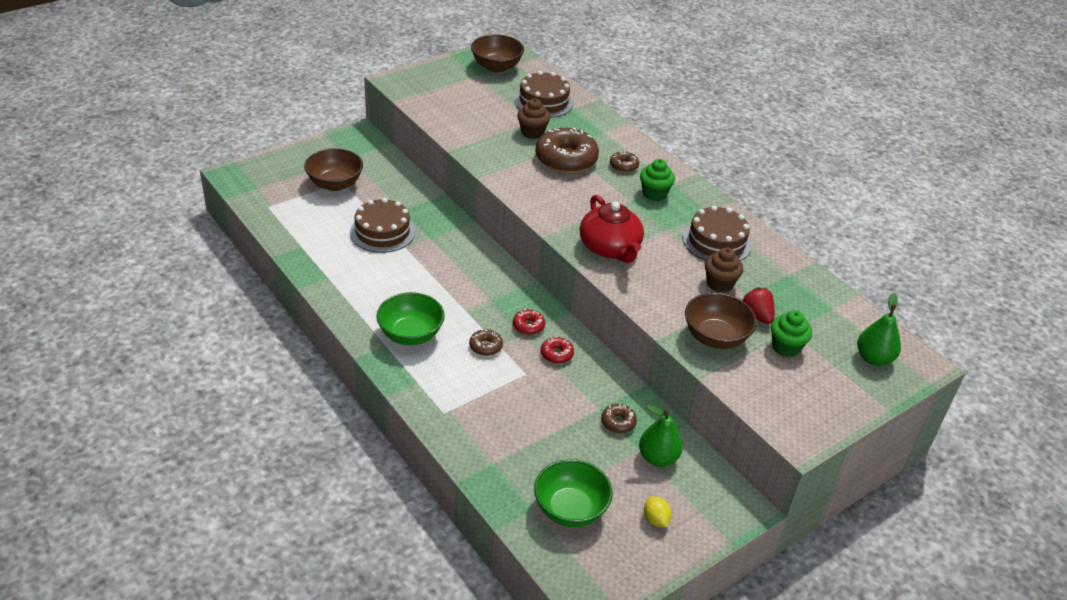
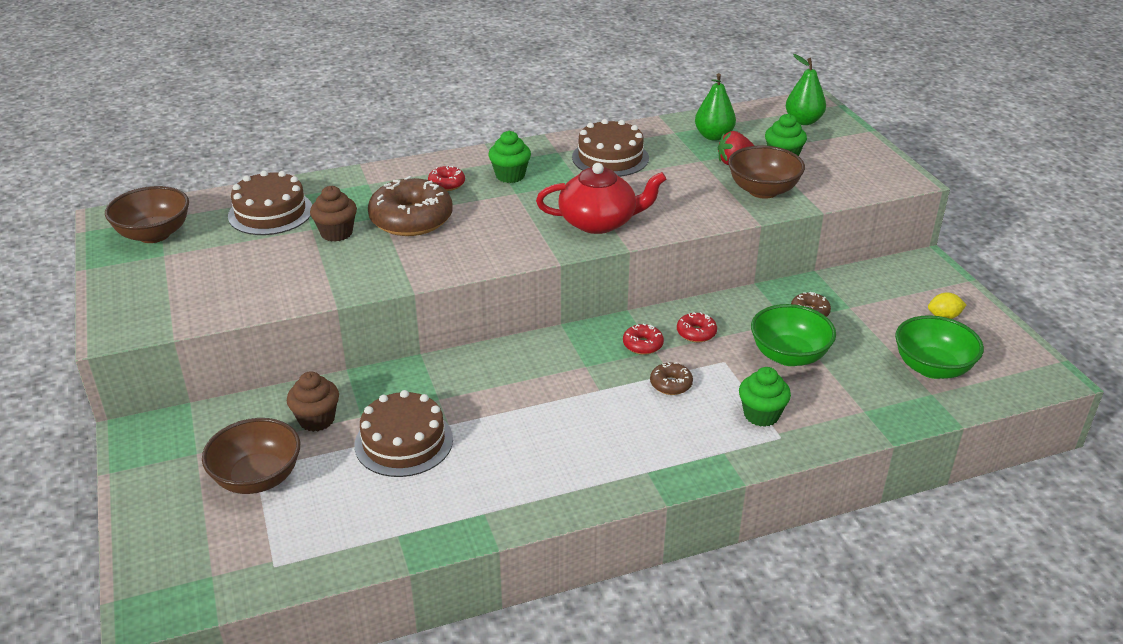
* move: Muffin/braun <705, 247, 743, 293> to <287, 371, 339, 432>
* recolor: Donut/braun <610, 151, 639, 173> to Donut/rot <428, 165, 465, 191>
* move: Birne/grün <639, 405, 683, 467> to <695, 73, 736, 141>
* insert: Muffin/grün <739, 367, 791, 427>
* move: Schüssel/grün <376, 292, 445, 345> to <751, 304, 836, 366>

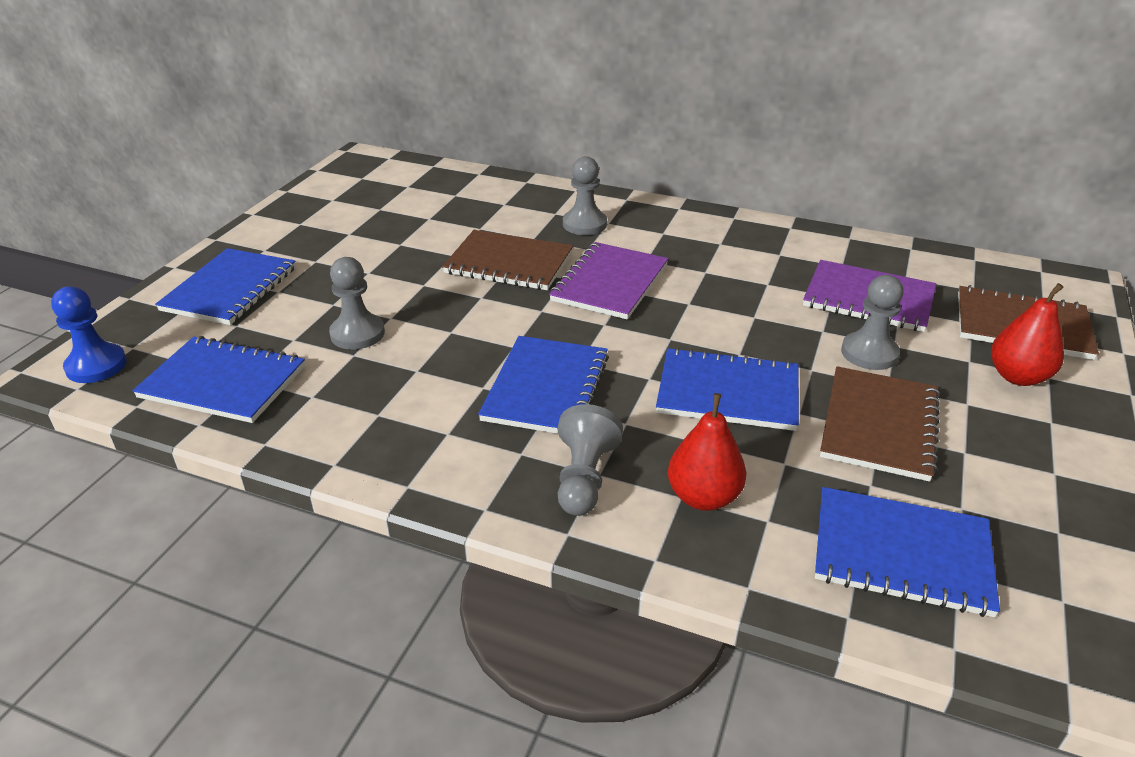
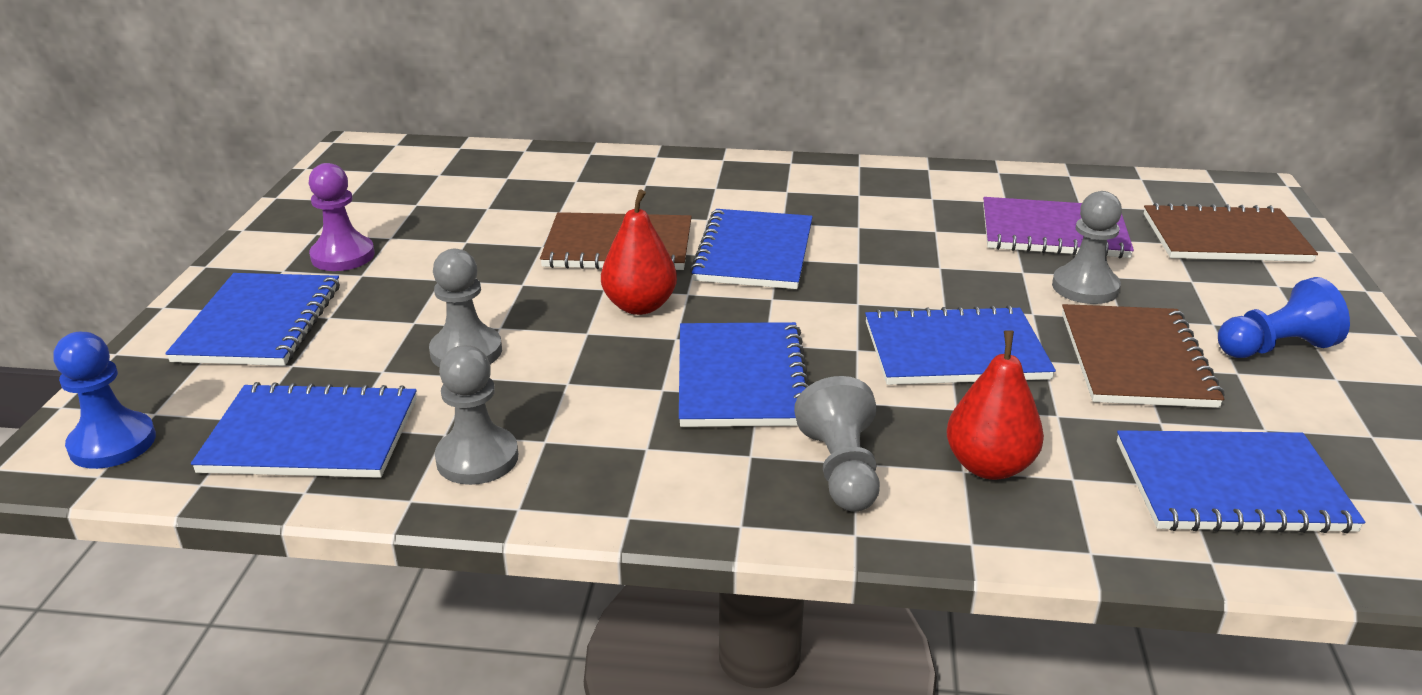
* insert: Bauer/lila <309, 163, 375, 271>
* move: Bauer/grau <563, 156, 607, 235> to <435, 345, 518, 485>
* move: Birne/rot <991, 283, 1064, 386> to <601, 189, 677, 315>
* recolor: Notizbuch/lila <549, 242, 668, 319> to Notizbuch/blau <690, 209, 813, 289>
* insert: Bauer/blau <1218, 277, 1350, 358>

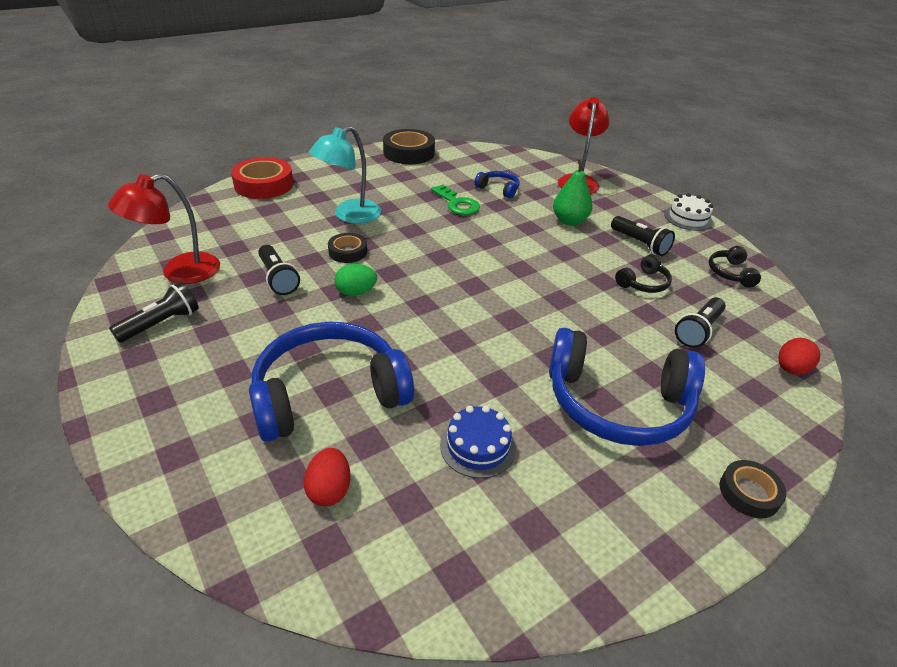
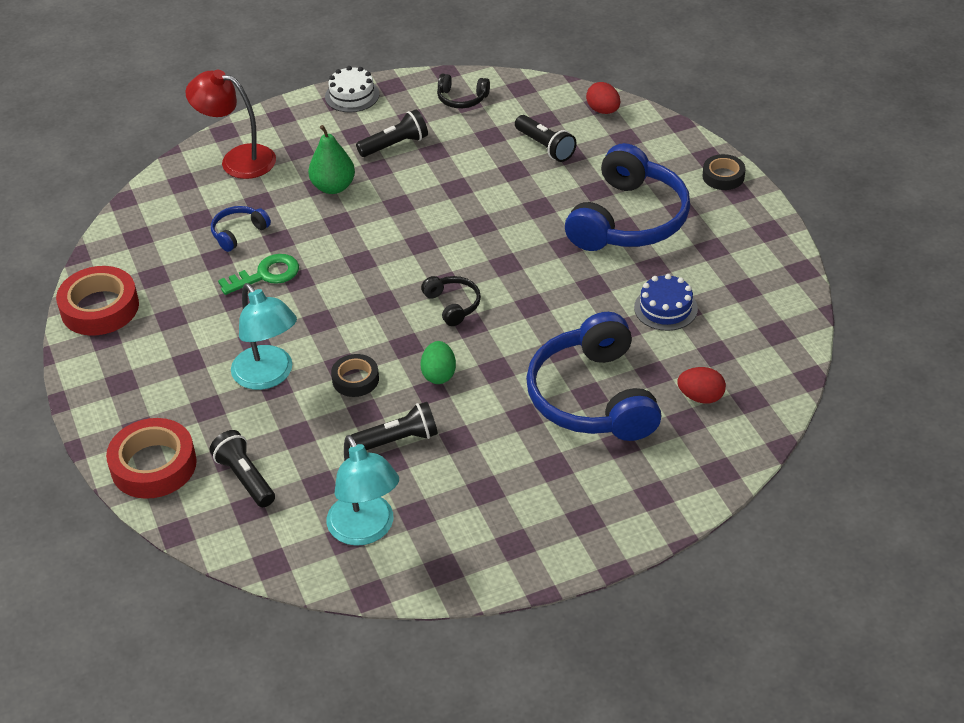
* recolor: Klebeband/schwarz <383, 129, 435, 164> to Klebeband/rot <56, 266, 139, 336>
* move: Taschenlampe/schwarz <109, 282, 199, 343> to <210, 430, 275, 507>
* recolor: Lampe/rot <108, 173, 220, 284> to Lampe/türkis <327, 435, 399, 546>
* move: Kopfhörer/schwarz <615, 255, 672, 293> to <421, 276, 481, 326>

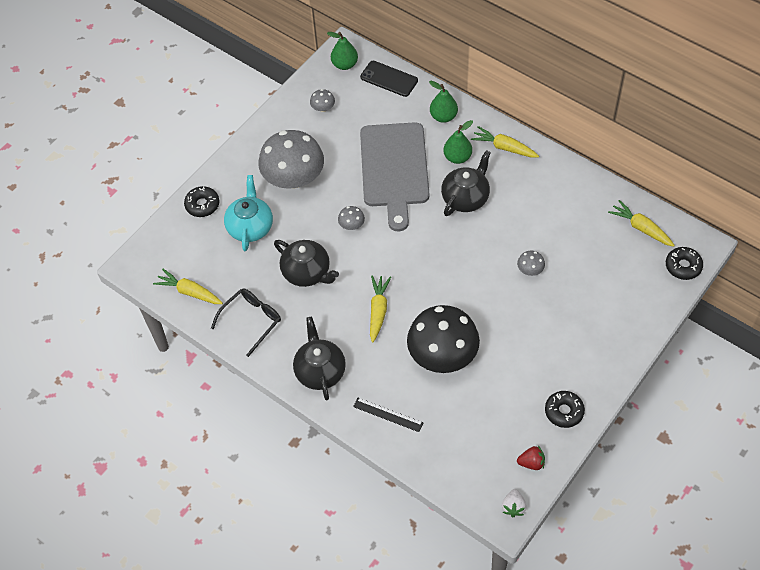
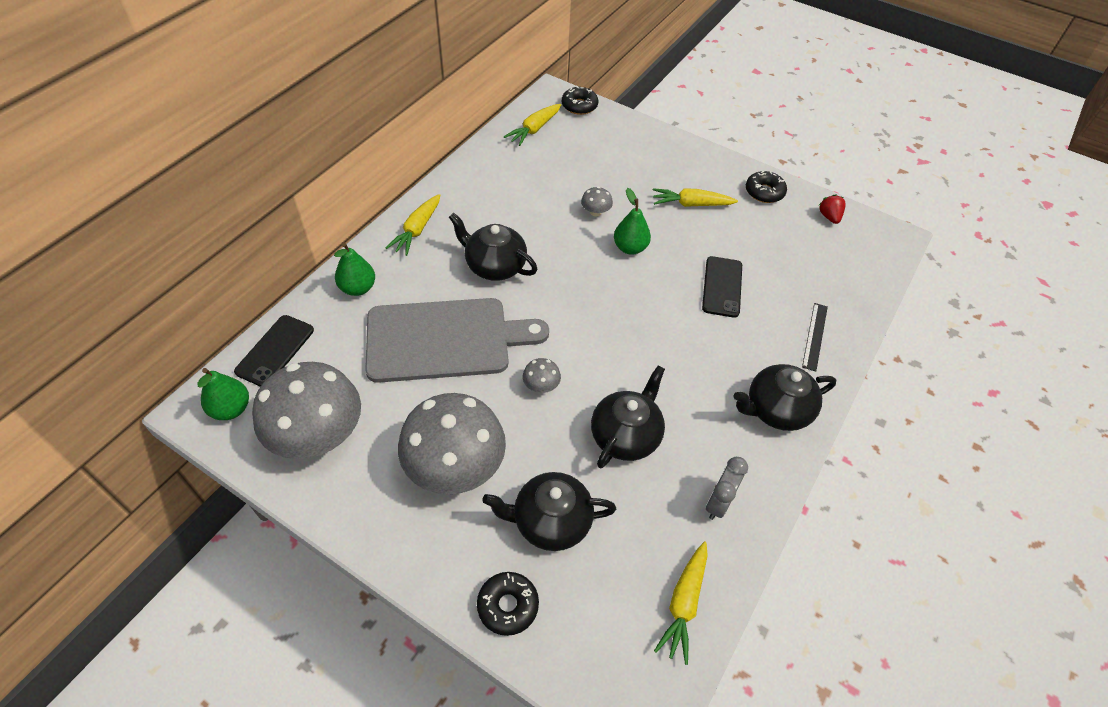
* resize: Pilz/grau <310, 89, 335, 112> = <252, 362, 361, 459> x2.50
* recolor: Teekanne/türkis <224, 175, 273, 251> to Teekanne/schwarz <482, 472, 616, 551>
* move: Birne/grün <443, 120, 473, 164> to <614, 188, 651, 255>
* move: Karotte/gelb <370, 275, 391, 343> to <653, 188, 738, 207>
* replace: Pilz/schwarz <407, 305, 480, 373> to Handy/schwarz <702, 256, 742, 318>
* replace: Brille/schwarz <211, 289, 281, 357> to Wecker/grau <706, 457, 748, 520>
* delete: Erdbeere/weiß <502, 489, 526, 517>

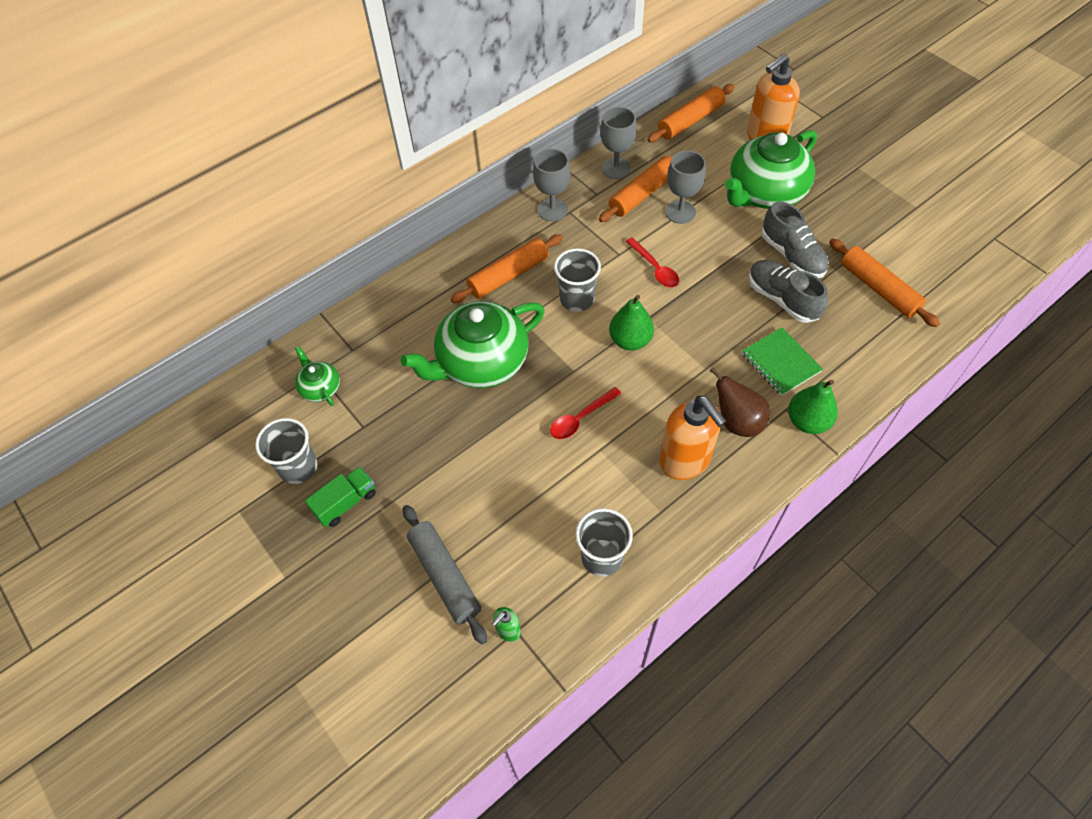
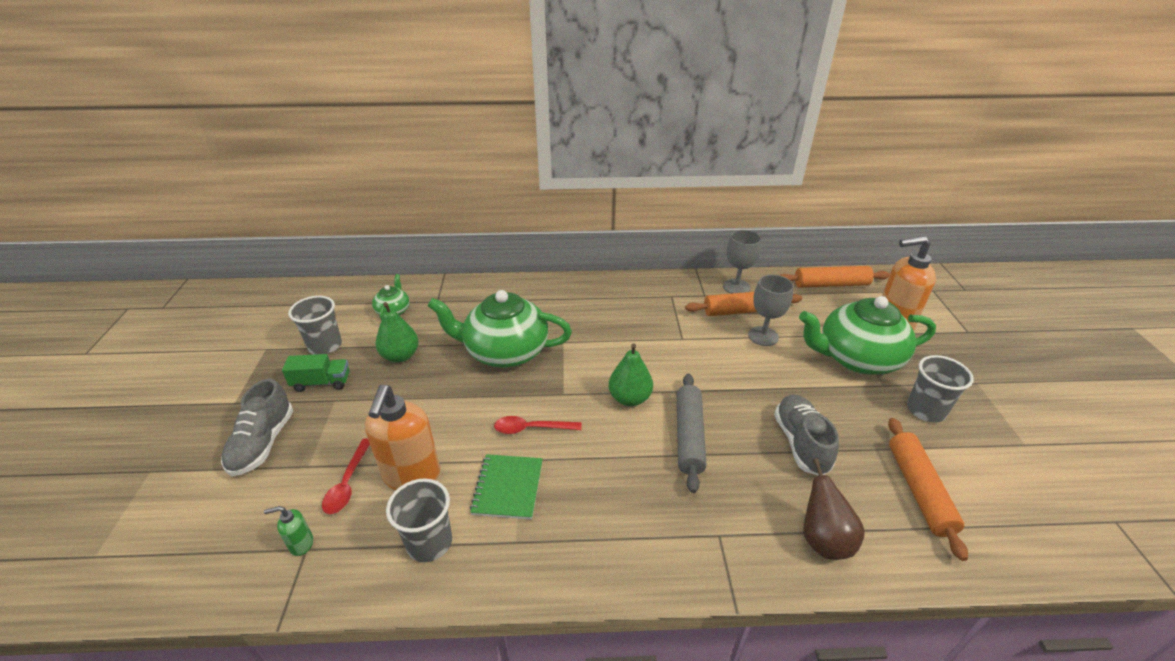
* move: Schuh/grau <762, 201, 829, 278> to <221, 379, 293, 476>
* move: Löffel/rot <625, 237, 679, 287> to <322, 439, 370, 514>
* move: Seifenspender/orange <659, 396, 727, 480> to <365, 385, 440, 490>
* move: Birne/grün <788, 380, 838, 434> to <376, 302, 419, 362>
* move: Notizbuch/grün <742, 328, 823, 396> to <470, 454, 543, 520>
* move: Nudelholz/grau <403, 505, 487, 644> to <677, 374, 707, 493>
* move: Birne/braun <709, 367, 769, 437> to <803, 458, 865, 560>
* move: Becher/grau <554, 248, 601, 312> to <907, 355, 974, 423>
* delete: Nudelholz/orange <451, 234, 563, 303>
* delete: Kelch/grau <533, 149, 570, 221>

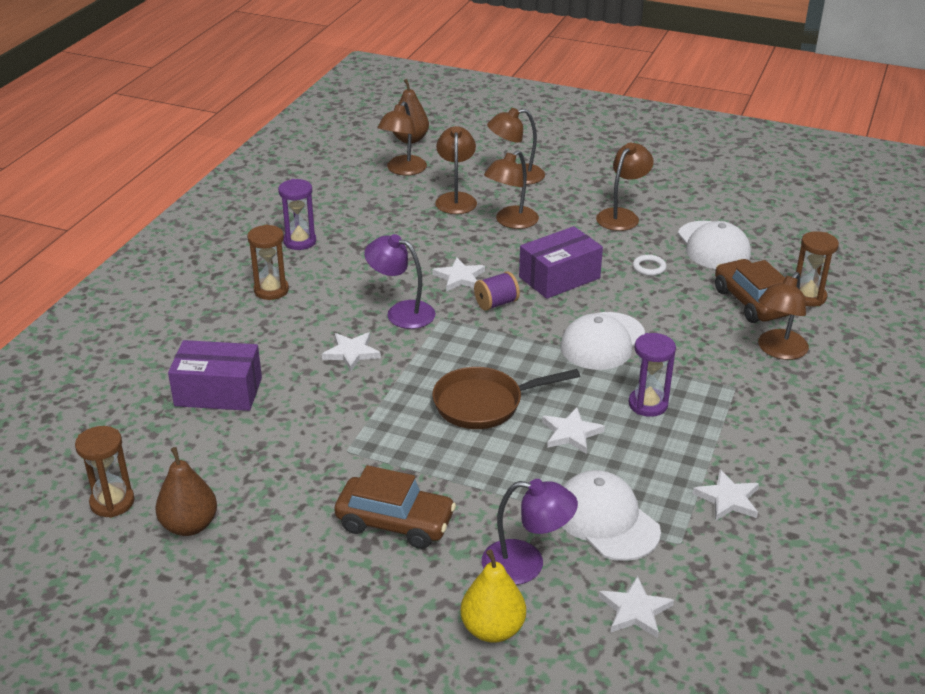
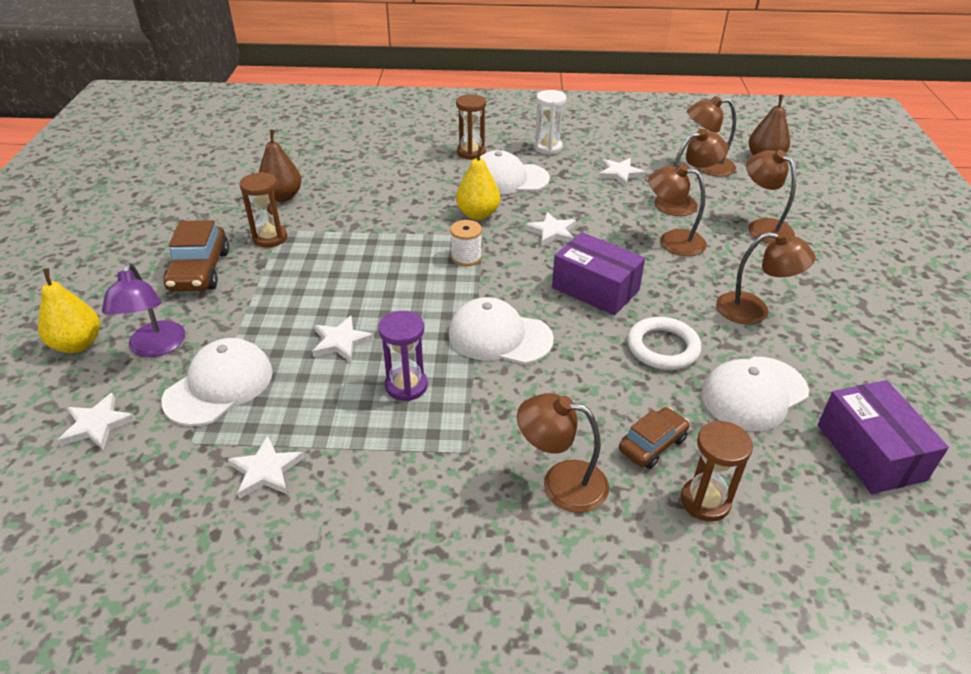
* move: Sanduhr/braun <75, 426, 135, 518> to <240, 172, 287, 248>
* move: Birne/braun <155, 447, 217, 536> to <259, 129, 302, 202>
* insert: Garnrolle/weiß <450, 220, 482, 266>
* replace: Lampe/lila <364, 234, 435, 329> to Birne/gelb <456, 146, 500, 220>
* insert: Kappe/weiß <480, 150, 550, 195>
* recolor: Sanduhr/lila <278, 179, 316, 250> to Sanduhr/weiß <534, 90, 566, 155>
* move: Stern/weiß <322, 332, 381, 371> to <598, 158, 645, 186>
* resize: Auto/braun <715, 259, 790, 323> = <619, 407, 690, 469> x0.64
* resize: Ring/weiß <633, 255, 666, 276> = <628, 317, 701, 370> x1.82
* move: Schachtel/lila <168, 340, 262, 411> to <818, 380, 949, 494>
* delete: Pfanne/braun <432, 367, 580, 429>
* delete: Garnrolle/lila <474, 272, 520, 311>

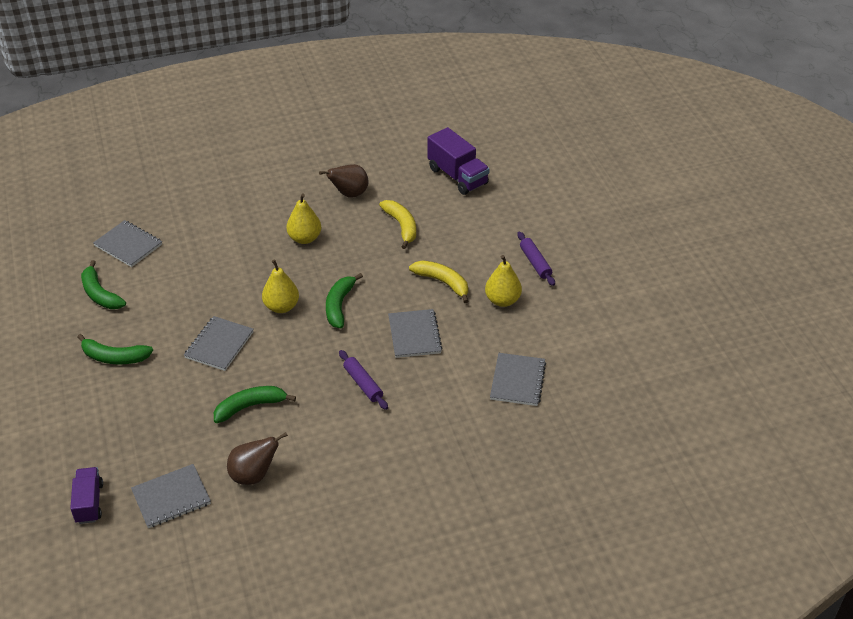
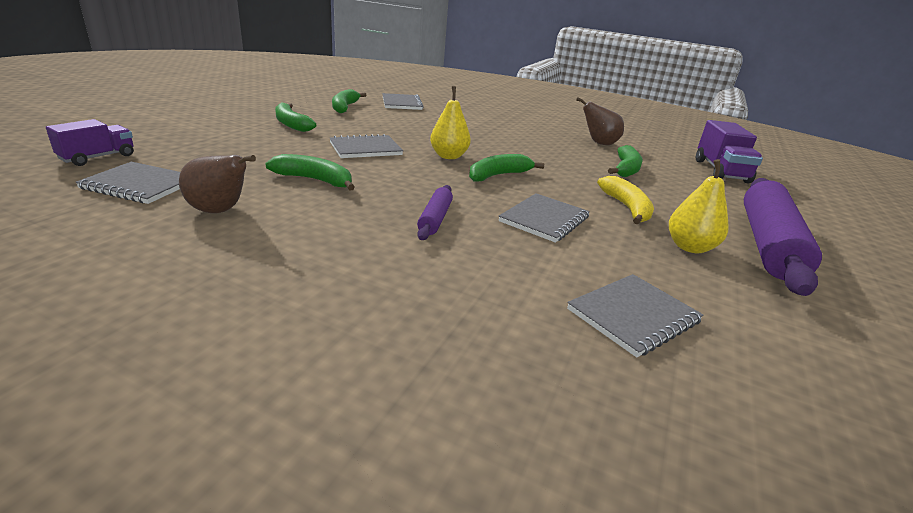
* recolor: Banane/gelb <379, 200, 416, 249> to Banane/grün <608, 145, 643, 177>
* resize: Nudelholz/lila <517, 232, 555, 286> = <744, 178, 822, 296> x2.18
* delete: Birne/gelb <286, 194, 321, 244>

